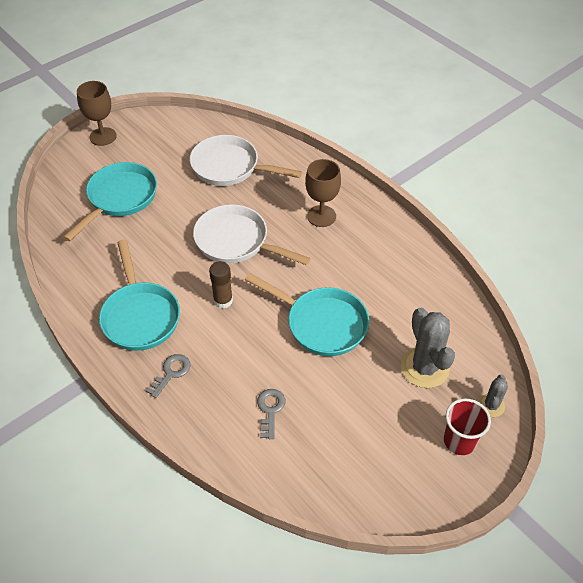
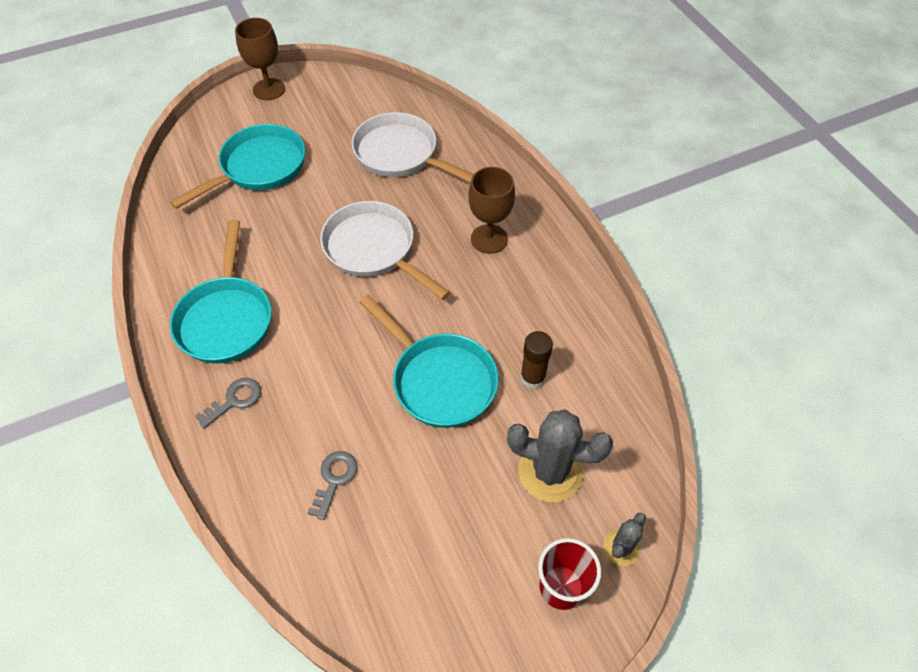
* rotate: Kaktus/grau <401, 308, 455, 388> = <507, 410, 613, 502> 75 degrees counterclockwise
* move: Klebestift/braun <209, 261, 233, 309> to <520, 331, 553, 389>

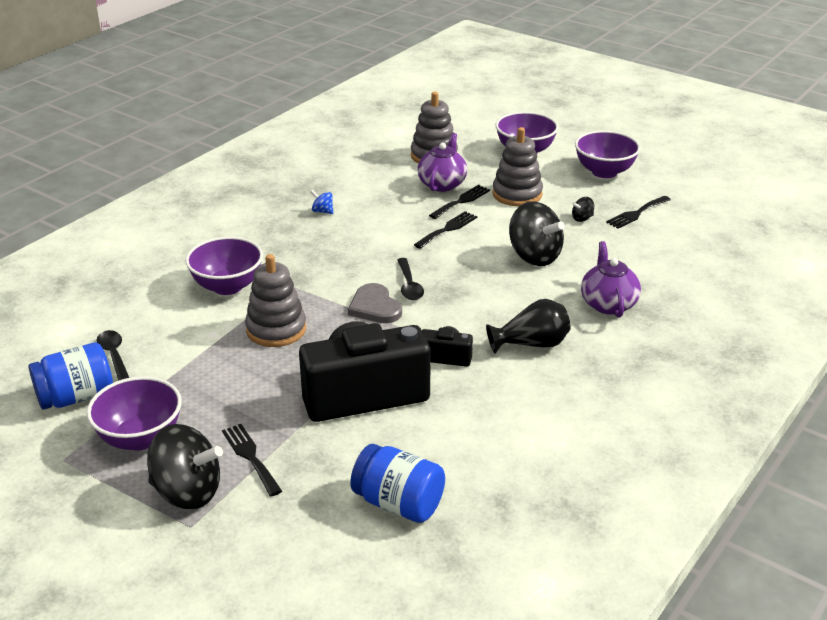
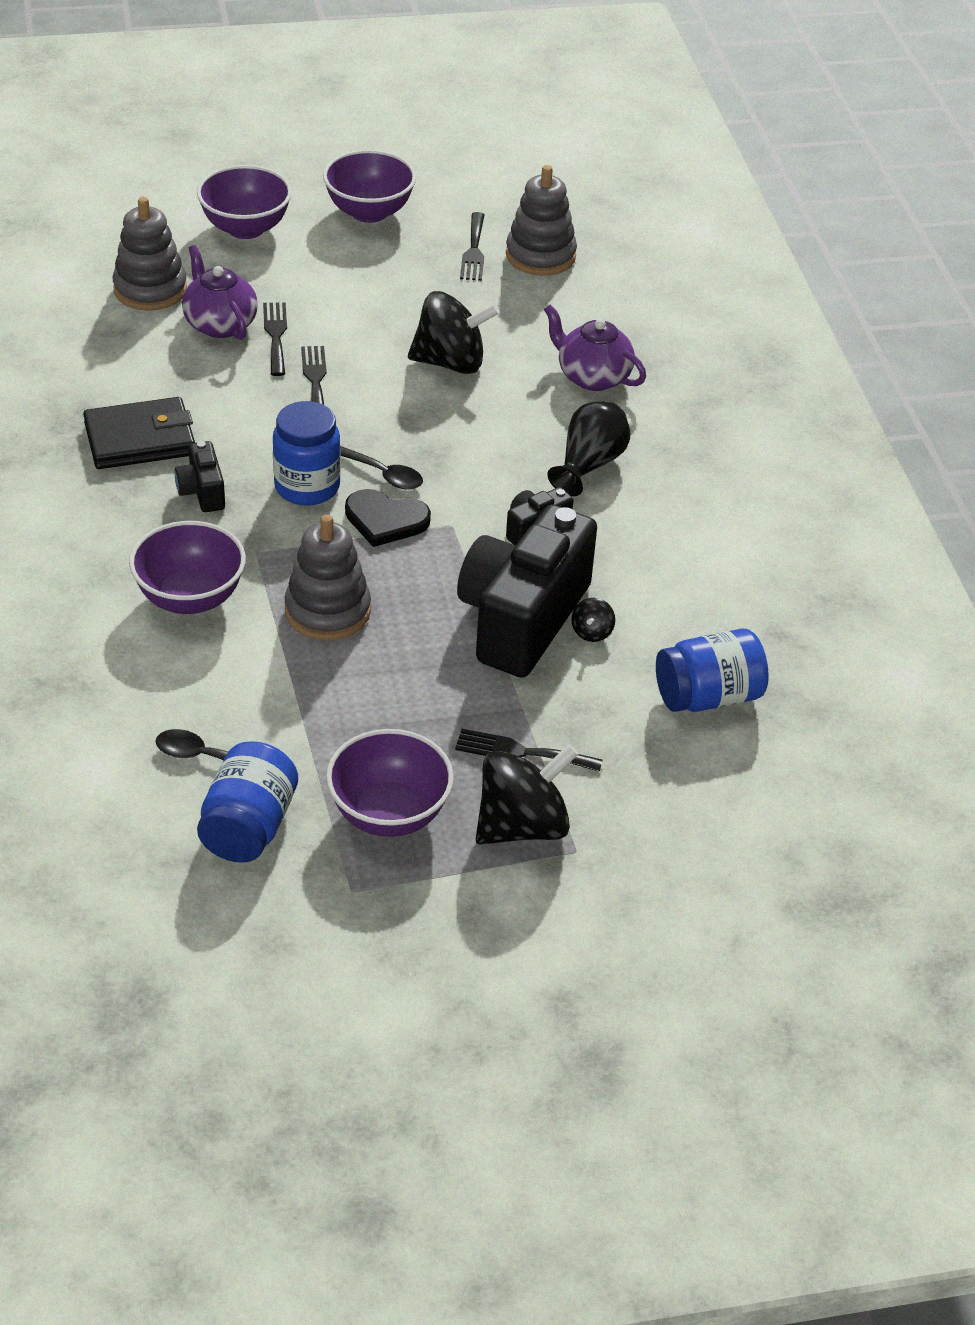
* replace: Kreisel/blau <311, 190, 334, 214> to Geldbörse/schwarz <83, 397, 195, 469>
* insert: Kamera/schwarz <175, 441, 225, 512>
* insert: Einmachglas/blau <273, 401, 341, 506>
* recolor: Herz/grau <348, 283, 402, 323> to Herz/schwarz <345, 489, 431, 547>
* move: Stapelspielzeug/grau <492, 127, 543, 206> to <506, 165, 577, 276>
* move: Kreisel/schwarz <572, 197, 594, 222> to <571, 598, 615, 642>

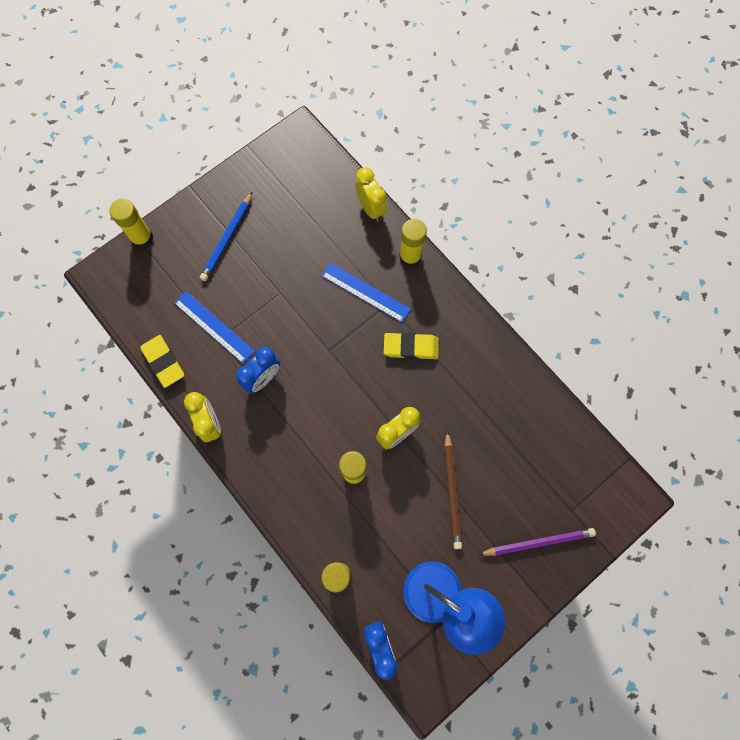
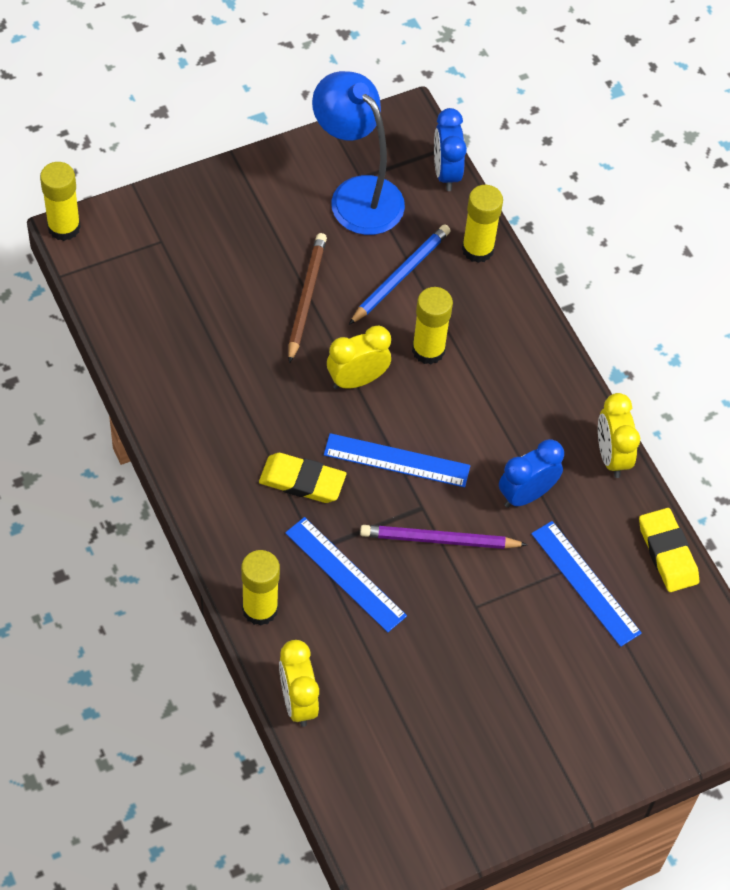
* move: Klebestift/gelb <109, 199, 153, 248> to <40, 162, 81, 241>
* insert: Lineal/blau <324, 433, 470, 487>
* move: Bleistift/blau <200, 192, 252, 281> to <349, 225, 451, 325>
* move: Bleistift/lila <478, 528, 596, 556> to <360, 525, 528, 549>

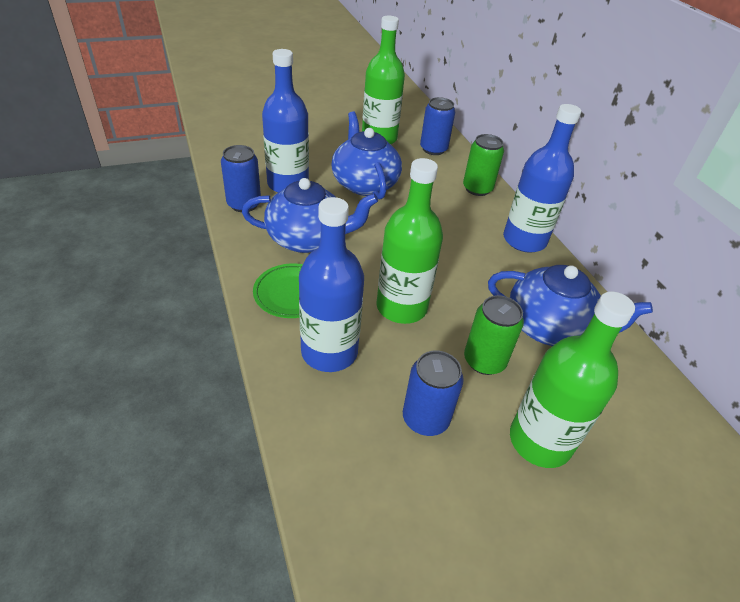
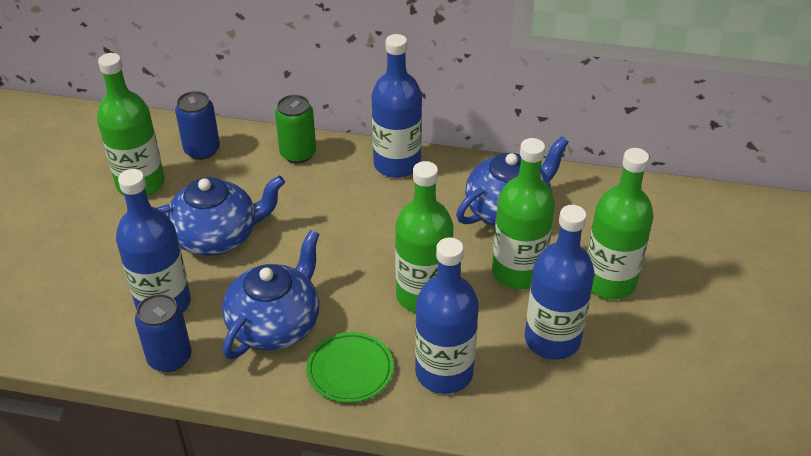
* rotate: Teekanne/blau <331, 111, 402, 200> = <157, 175, 285, 256> 150 degrees clockwise
* replace: Dose/grün <464, 295, 524, 375> to Flasche/grün <492, 138, 555, 289>
* replace: Dose/blau <403, 350, 464, 436> to Flasche/blau <525, 205, 595, 360>

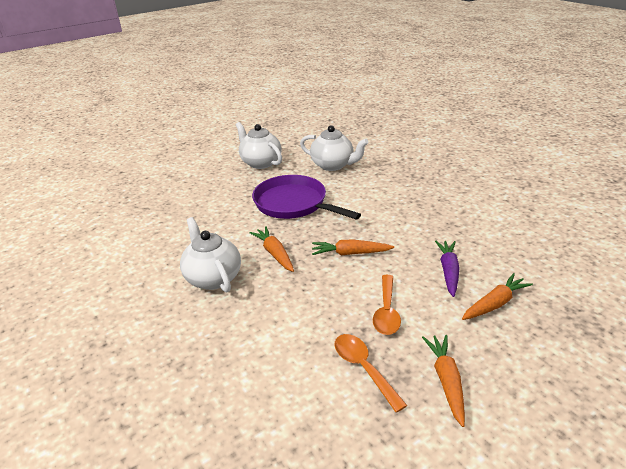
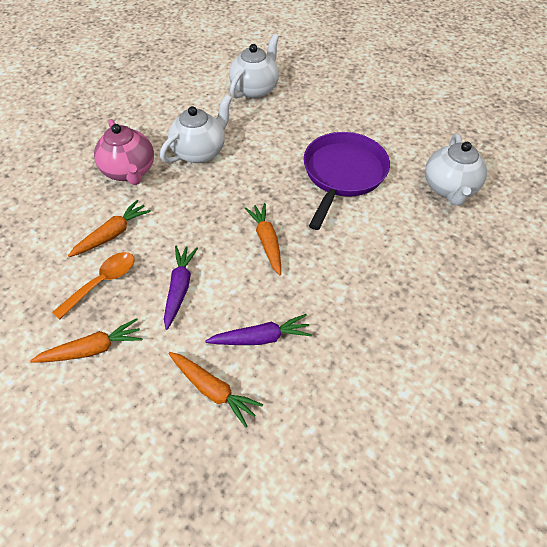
* move: Karotte/orange <249, 226, 294, 272> to <68, 200, 151, 257>
* insert: Teekanne/rosa <94, 119, 154, 185>
* replace: Löffel/orange <373, 275, 401, 335> to Karotte/lila <164, 246, 198, 330>
* move: Teekanne/weiß <236, 122, 282, 169> to <229, 34, 279, 99>

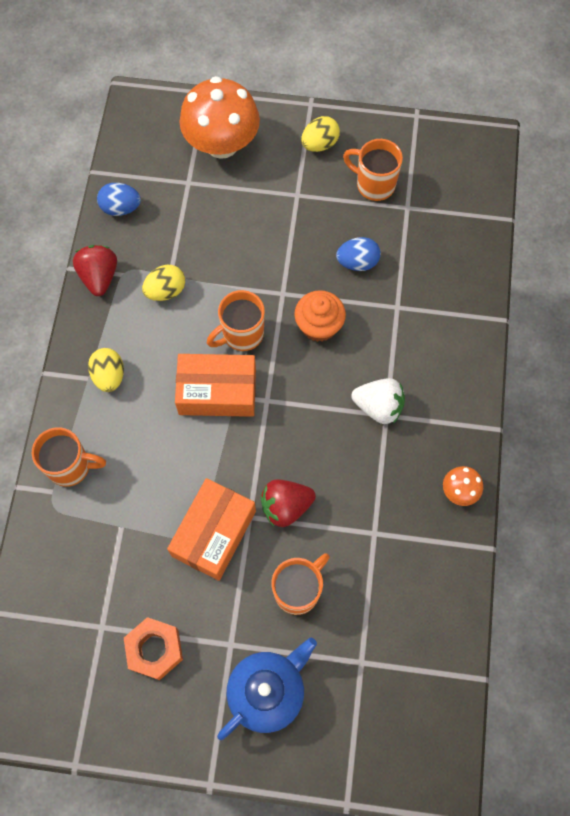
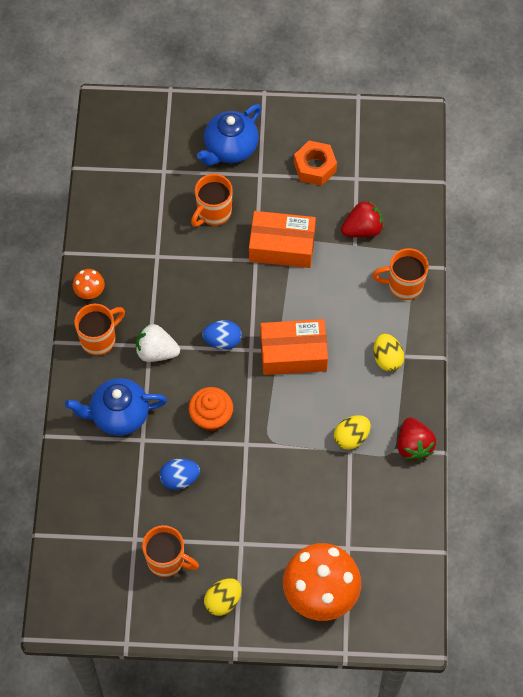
* insert: Teekanne/blau <65, 378, 168, 436>
* move: Tasse/orange <207, 290, 265, 351> to <74, 304, 125, 356>
* move: Ei/blau <97, 183, 141, 216> to <202, 320, 242, 350>
* rotate: Schachtel/orange <167, 478, 256, 581> = <249, 211, 316, 268> 75 degrees clockwise
* move: Erdbeere/rot <261, 479, 316, 527> to <341, 201, 384, 238>

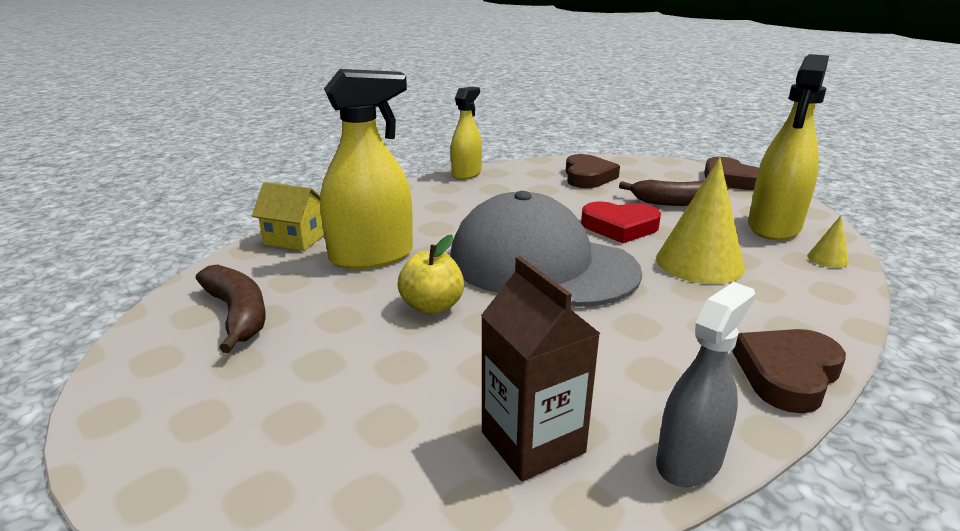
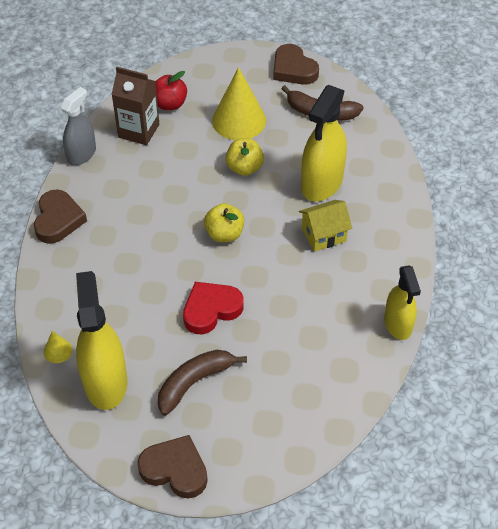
* rotate: Sprühflasche/grau <656, 282, 755, 487> = <61, 87, 96, 165> 150 degrees counterclockwise
* insert: Apfel/rot <155, 71, 187, 110>
* replace: Kappe/grau <450, 191, 642, 307> to Apfel/gelb <204, 203, 245, 242>
* move: Kegel/gelb <656, 157, 745, 284> to <212, 67, 266, 140>
* move: Herz/braun <566, 154, 620, 188> to <273, 44, 319, 85>
* move: Haus/gelb <252, 182, 324, 251> to <299, 200, 352, 252>

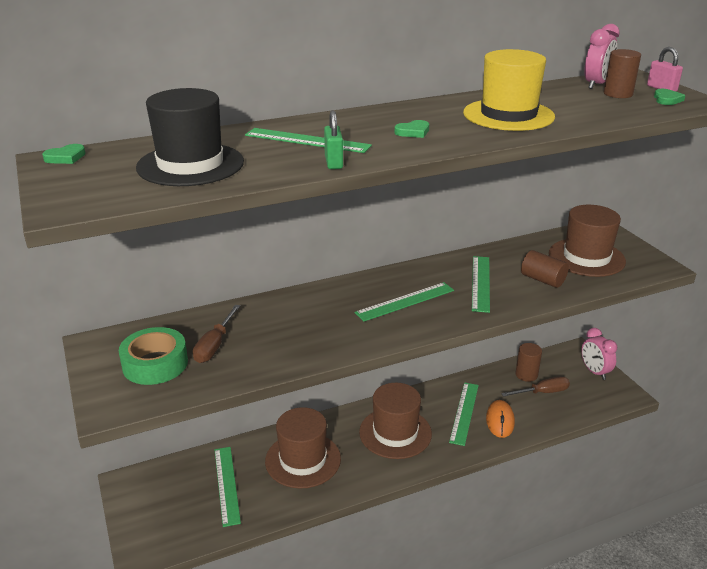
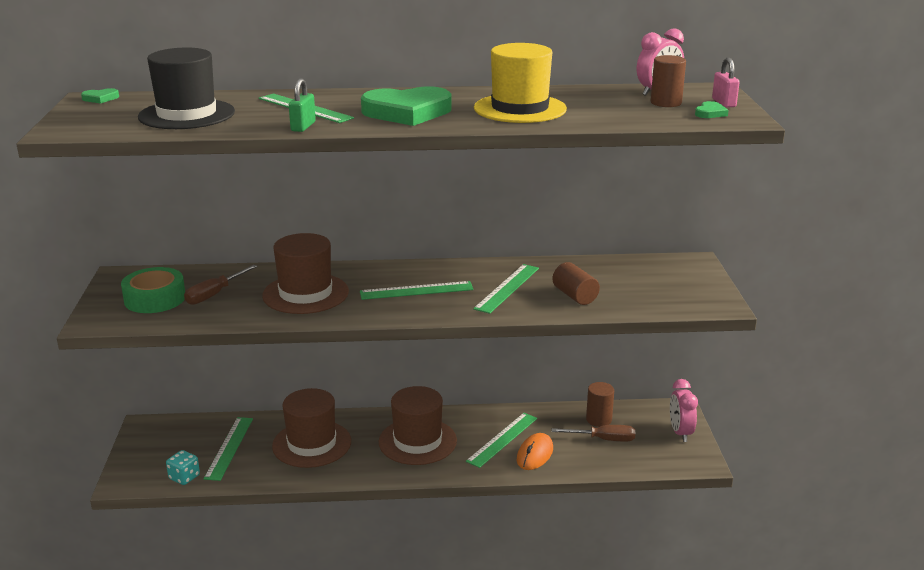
* insert: Spielwürfel/türkis <166, 450, 200, 485>
* move: Hut/braun <549, 205, 626, 277> to <262, 233, 349, 314>
* resize: Herz/grün <395, 120, 429, 138> = <361, 86, 452, 126> x2.46

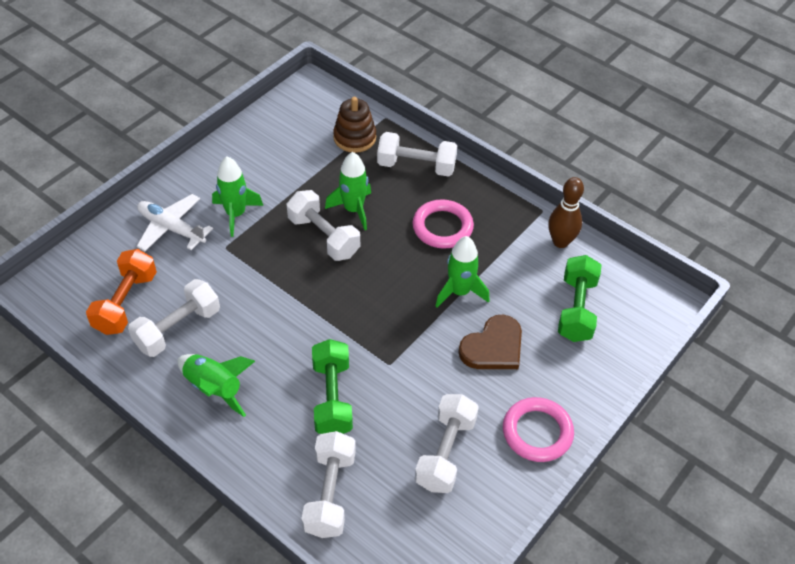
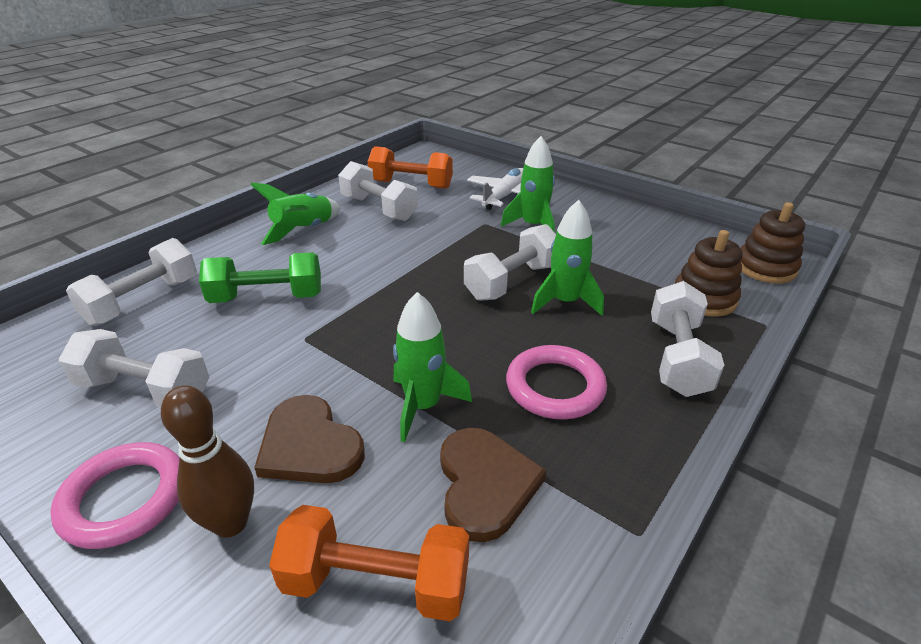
* rotate: Hantel/weiß <301, 431, 356, 538> = <66, 238, 197, 326> 60 degrees counterclockwise
* move: Bowlingkegel/braun <548, 177, 584, 248> to <161, 386, 254, 538>
* recolor: Hantel/grün <558, 255, 601, 342> to Hantel/orange <269, 505, 469, 621>
* insert: Herz/braun <440, 428, 547, 542>
* insert: Stapelspielzeug/braun <740, 202, 805, 283>

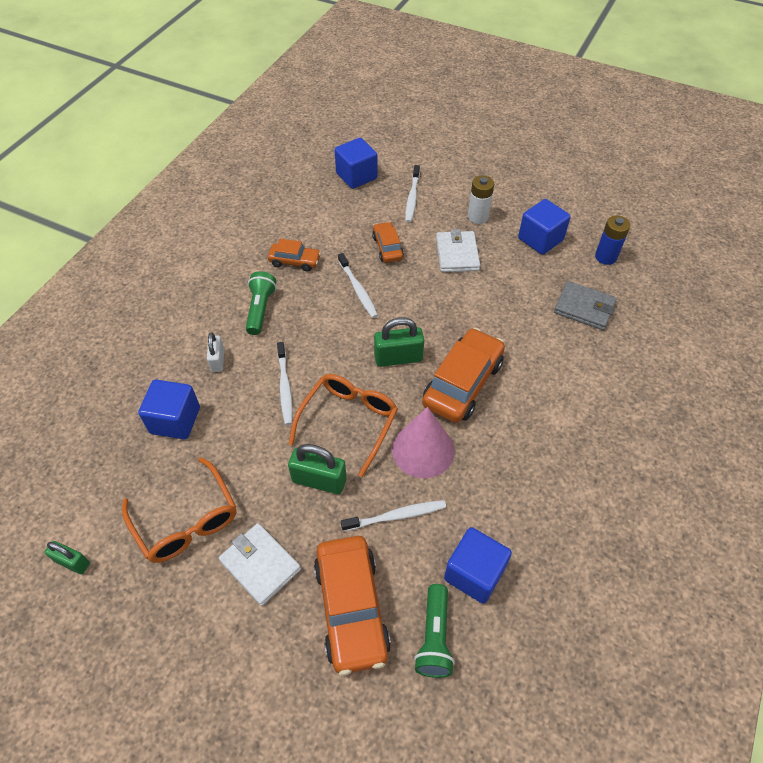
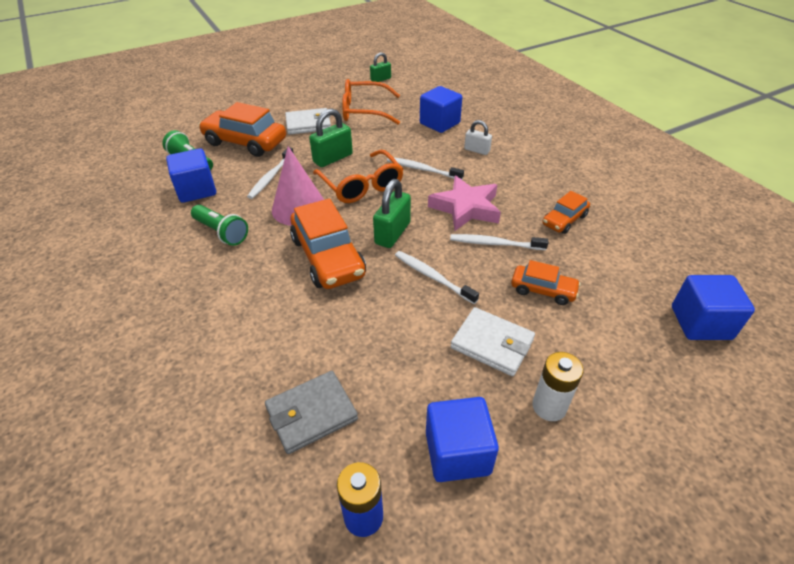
* move: Taschenlampe/grün <246, 272, 277, 335> to <191, 205, 248, 246>
* move: Zahnbürste/weiß <405, 165, 420, 223> to <395, 251, 479, 304>
* insert: Stern/rosa <428, 176, 501, 231>

